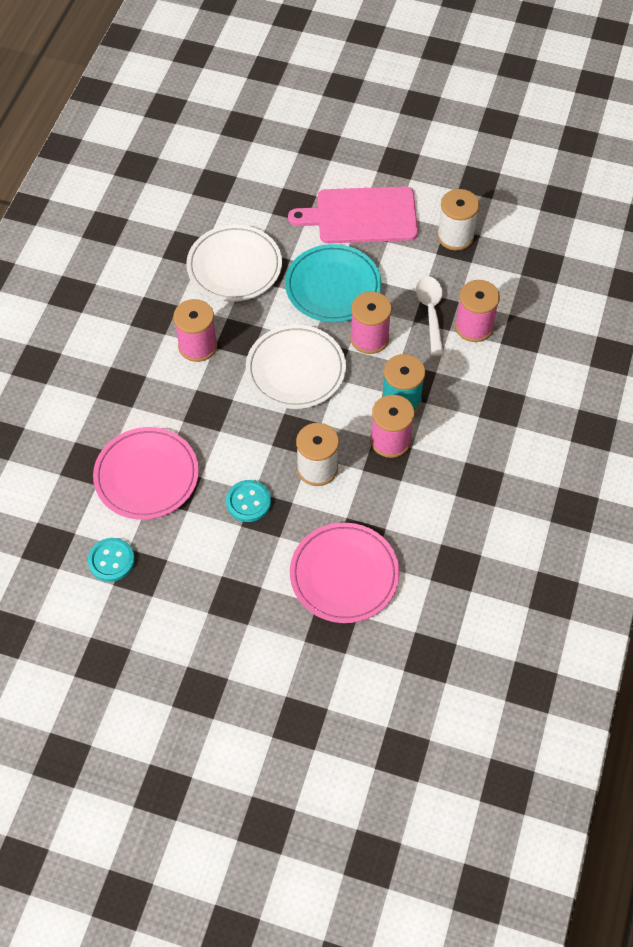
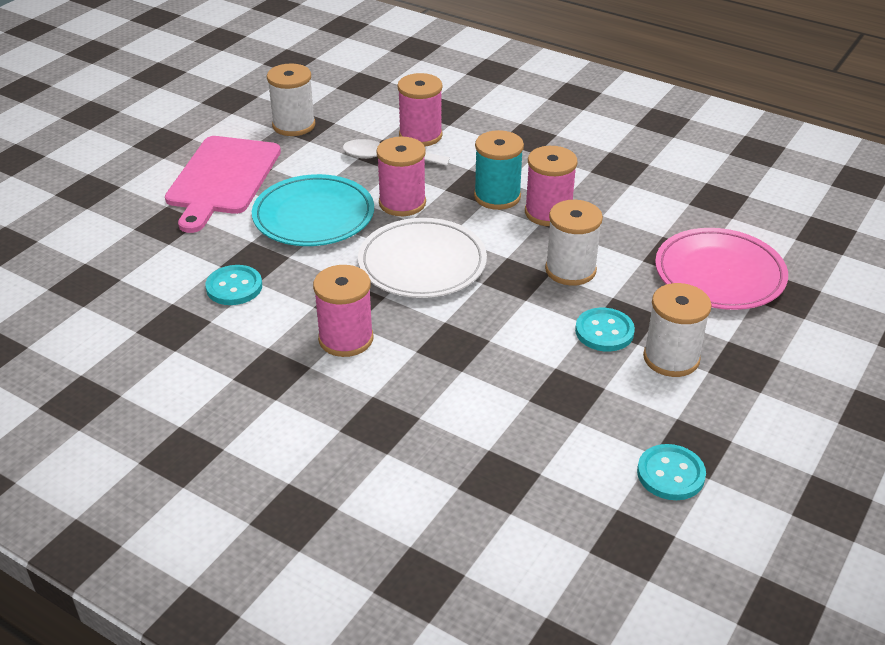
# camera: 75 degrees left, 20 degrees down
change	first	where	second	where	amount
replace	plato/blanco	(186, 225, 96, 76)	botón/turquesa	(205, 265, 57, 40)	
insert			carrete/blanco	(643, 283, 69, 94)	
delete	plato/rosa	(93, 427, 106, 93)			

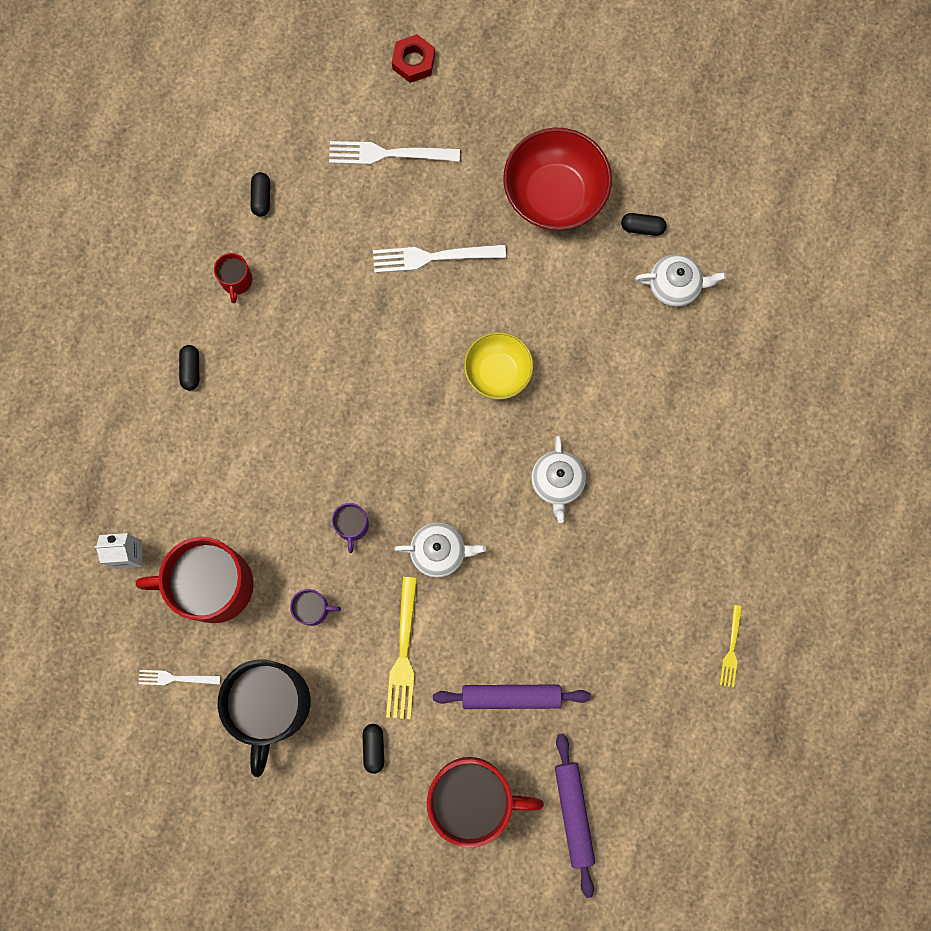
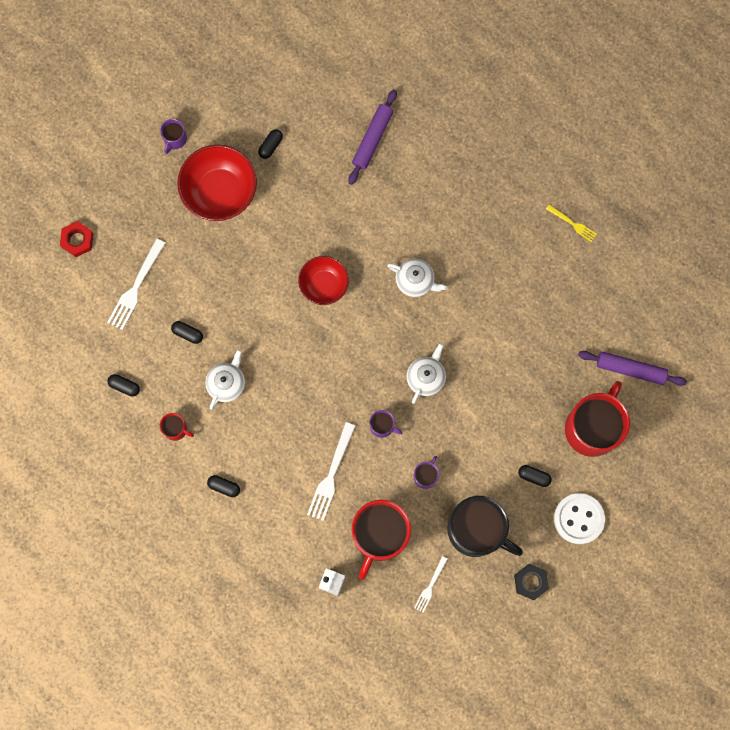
# camera: 65 degrees left, 0 degrees up
change	first	where	second	where	amount
insert			taza/morado	(160, 119, 27, 35)	
insert			cápsula/negro	(171, 321, 32, 23)	
move	tetera/blanco	(635, 254, 91, 53)		(205, 349, 40, 61)	
recolor	cuenco/amarillo	(464, 332, 69, 67)	cuenco/rojo	(298, 256, 51, 49)	
move	tenedor/blanco	(373, 244, 133, 29)		(307, 422, 48, 99)	
move	rodillo/morado	(433, 684, 158, 25)		(348, 89, 49, 96)	
insert			tuerca/negro	(514, 564, 35, 36)	
insert			botón/blanco	(554, 493, 51, 51)	
delete	tenedor/amarillo	(386, 577, 31, 142)			

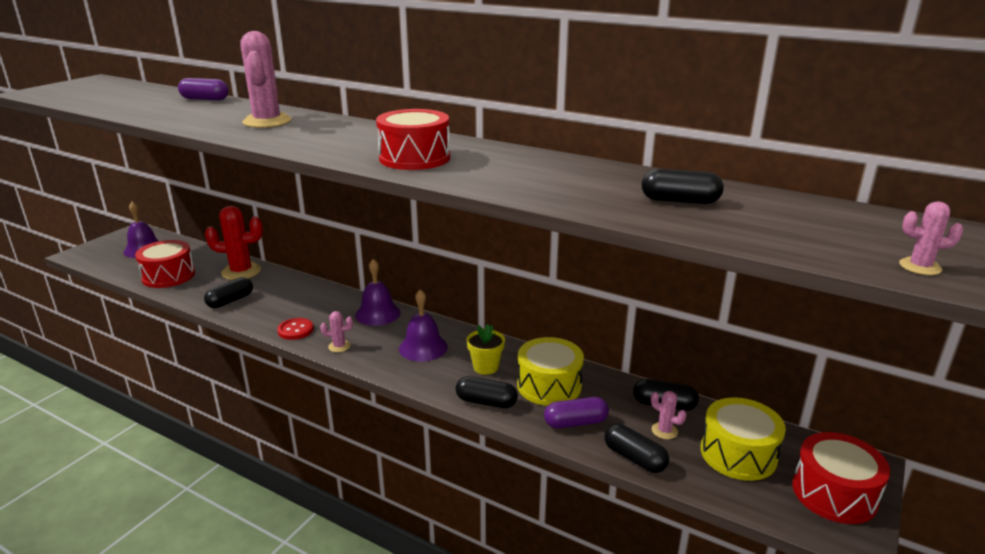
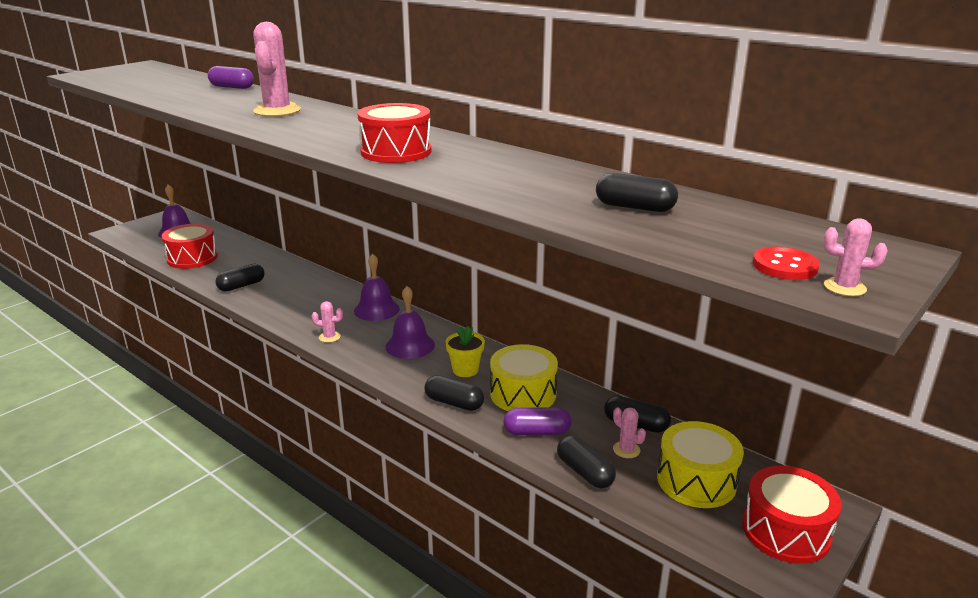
# camera: 10 degrees right, 0 degrees up
change	first	where	second	where	amount
move	botón/rojo	(277, 318, 37, 22)		(753, 247, 67, 33)	
delete	cactus/rojo	(205, 206, 58, 74)			

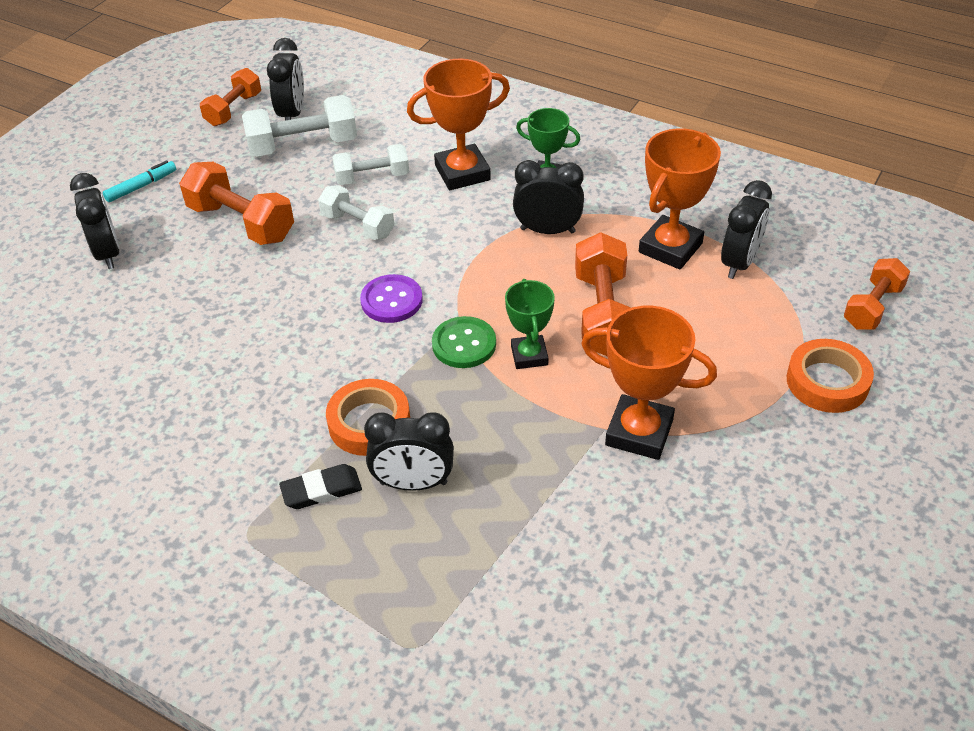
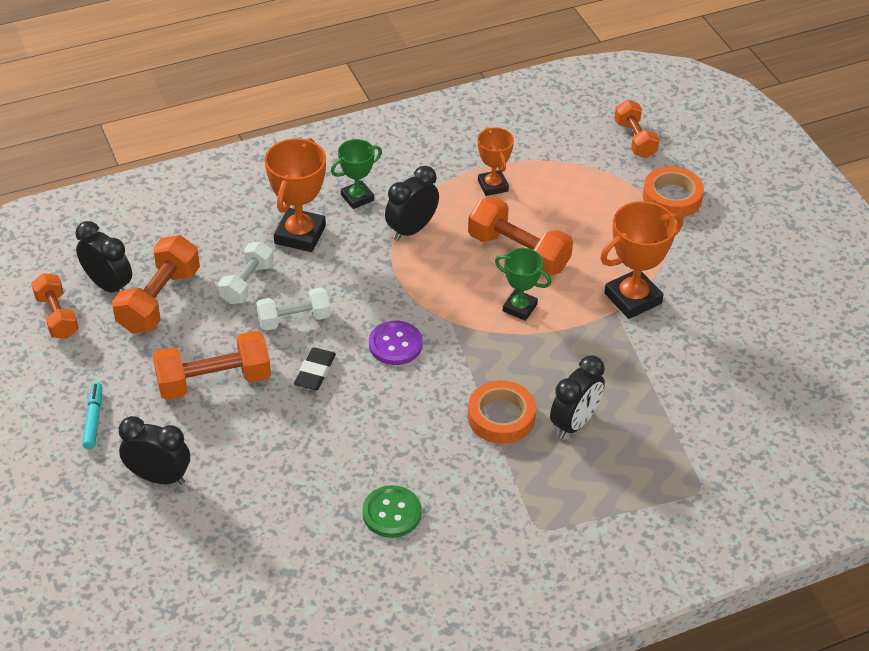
# camera: 55 degrees left, 0 degrees up
change	first	where	second	where	amount
recolor	mancuerna/blanco	(242, 95, 115, 62)	mancuerna/naranja	(112, 235, 88, 99)	
move	goma de borrar/negro	(279, 464, 83, 45)		(294, 347, 42, 43)	
move	botón/verde	(432, 316, 64, 52)		(362, 485, 60, 53)	
resize	trofeo/naranja	(639, 129, 82, 140)		(478, 127, 36, 69)	x0.63
delete	despertador/negro	(721, 180, 51, 99)			

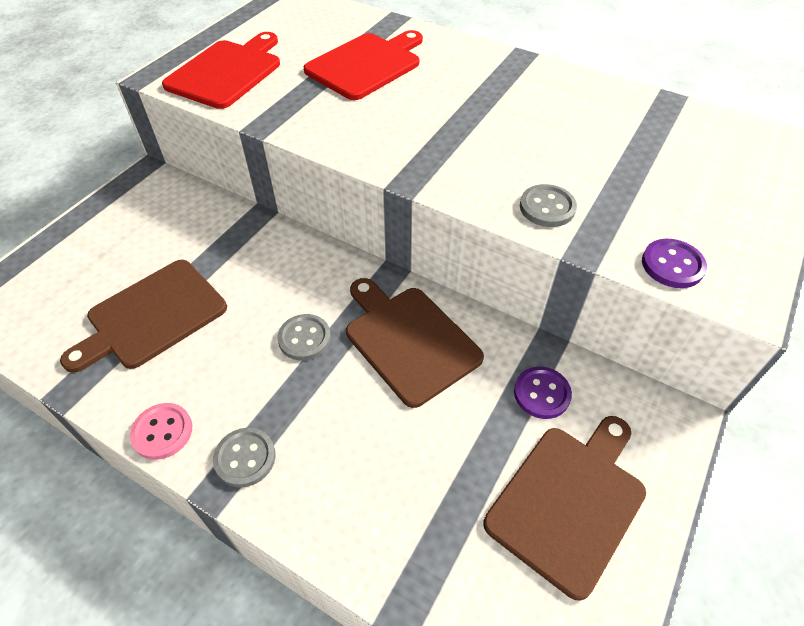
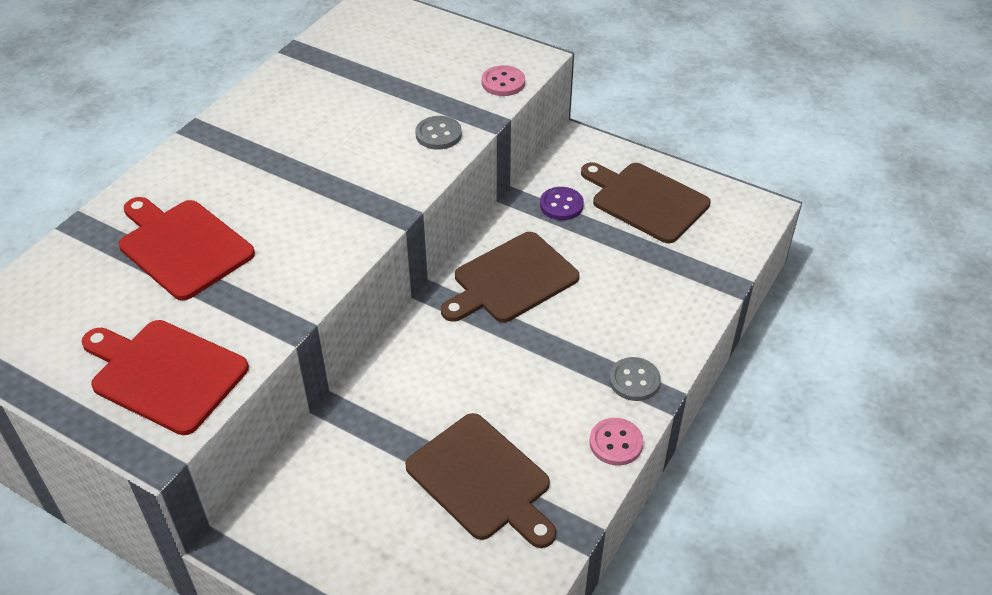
# camera: 90 degrees left, 5 degrees down
change	first	where	second	where	amount
recolor	botón/morado	(642, 239, 65, 49)	botón/rosa	(482, 65, 43, 31)	
delete	botón/gris	(277, 314, 54, 47)			

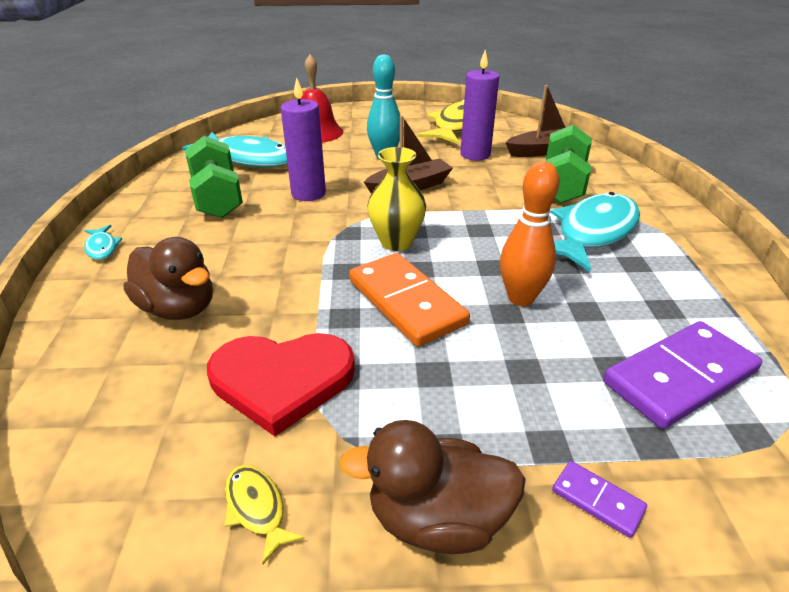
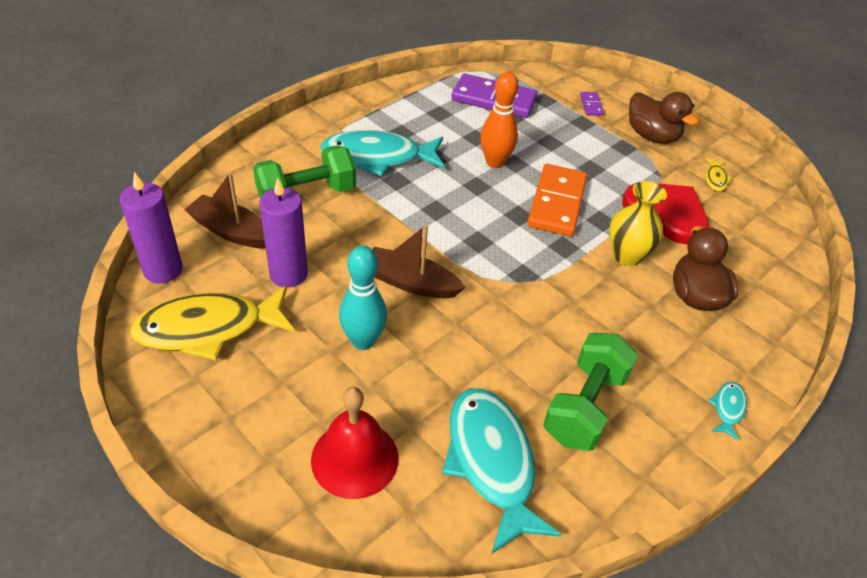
# camera: 135 degrees left, 10 degrees up
change	first	where	second	where	amount
move	vela/morado	(281, 78, 45, 123)		(120, 172, 63, 111)	
move	florero/amarillo	(367, 147, 59, 104)		(609, 181, 58, 85)	

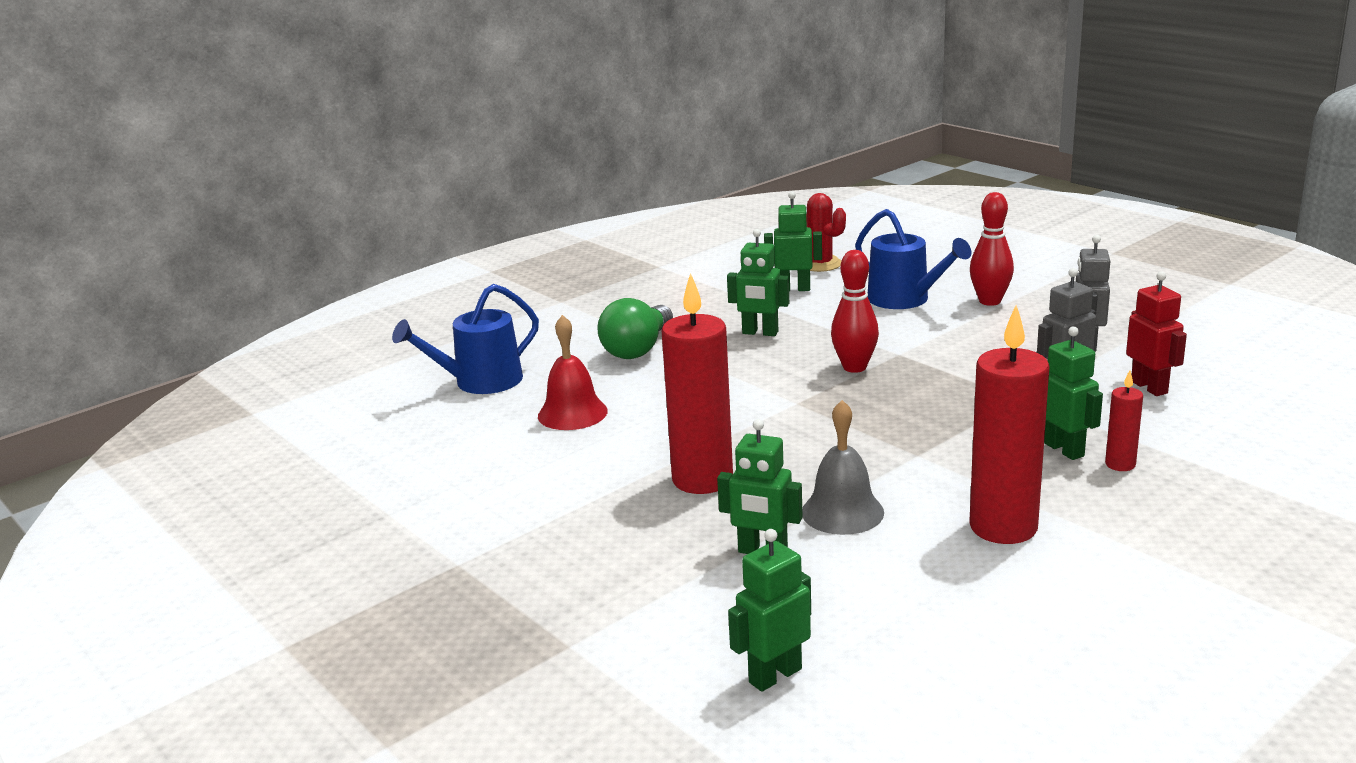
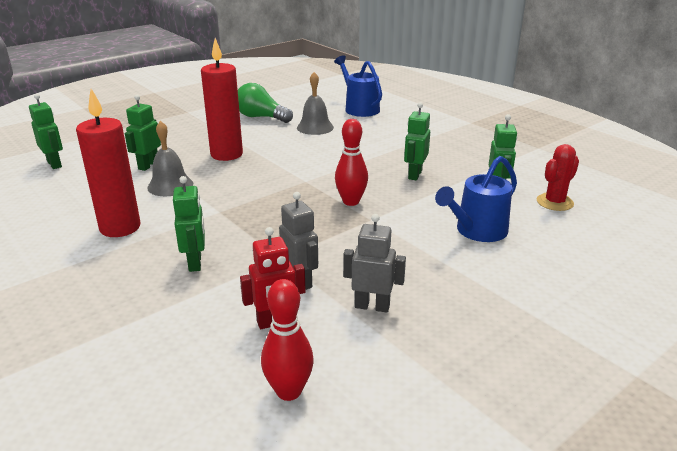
# camera: 90 degrees right, 5 degrees up
change	first	where	second	where	amount
rotate	robot/verde	(1044, 326, 59, 134)		(173, 176, 32, 96)	75 degrees counterclockwise
move	bombilla/verde	(597, 298, 76, 61)		(238, 83, 55, 40)	
move	bolo/rojo	(970, 192, 44, 114)		(261, 279, 53, 122)	
recolor	campana/rojo	(538, 315, 70, 115)	campana/gris	(297, 72, 37, 63)	
delete	vela/rojo	(1105, 370, 38, 101)			

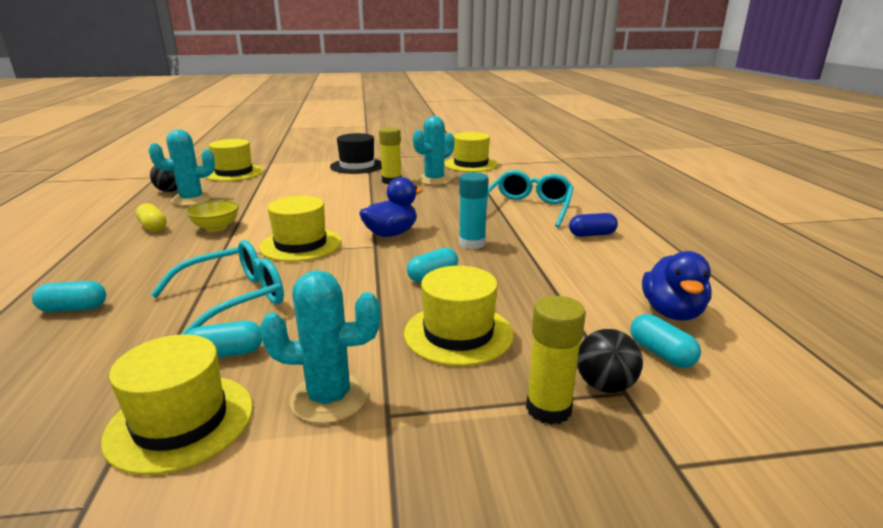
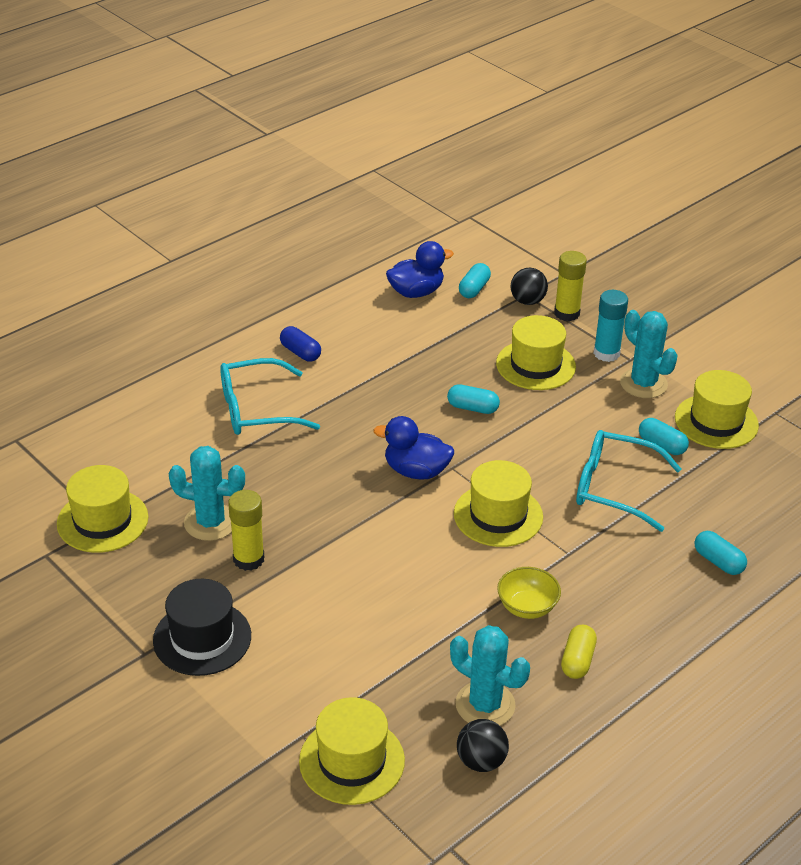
# camera: 125 degrees left, 15 degrees up
change	first	where	second	where	amount
move	barra de pegamento/turquesa	(459, 172, 30, 77)		(593, 290, 35, 72)	

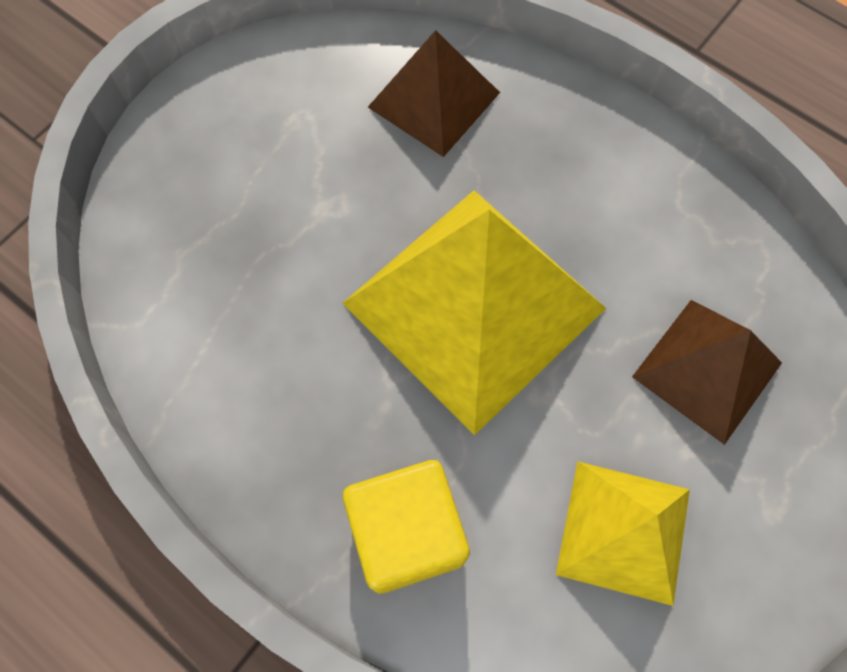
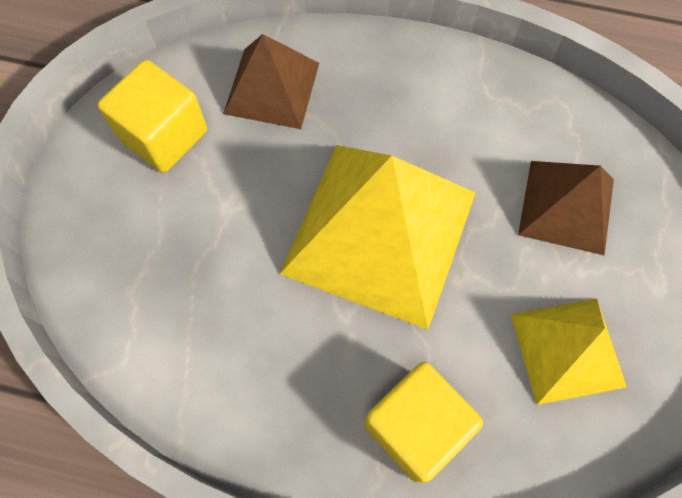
# camera: 25 degrees left, 0 degrees up
change	first	where	second	where	amount
insert			cubo/amarillo	(98, 60, 109, 113)	

